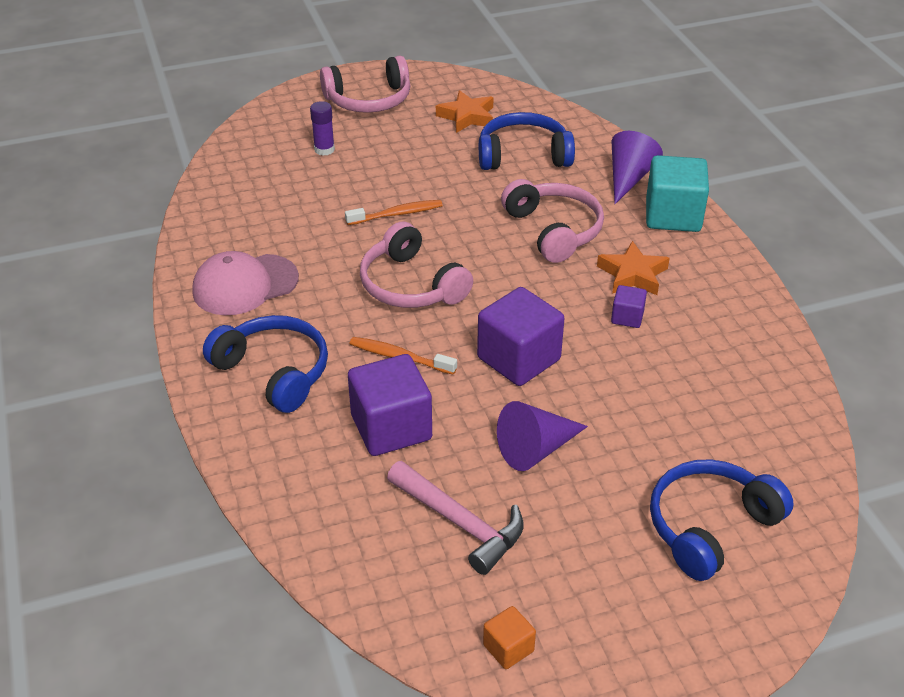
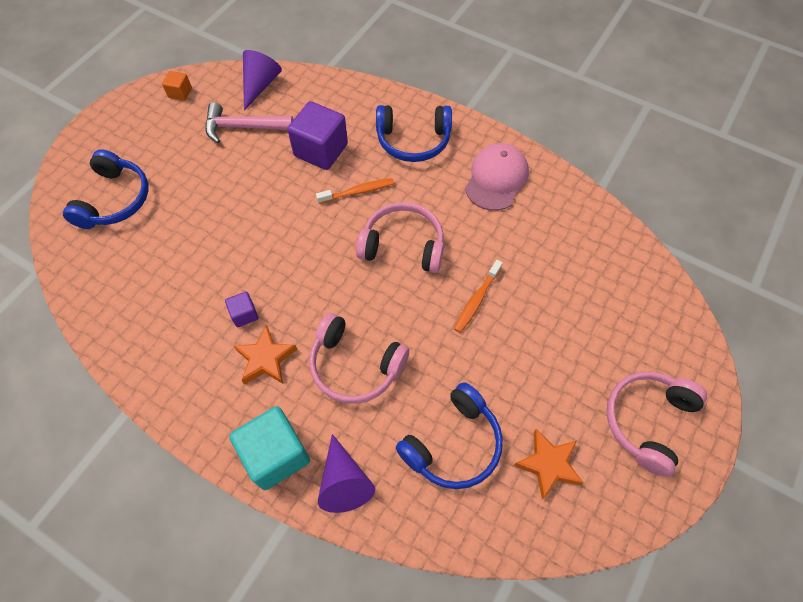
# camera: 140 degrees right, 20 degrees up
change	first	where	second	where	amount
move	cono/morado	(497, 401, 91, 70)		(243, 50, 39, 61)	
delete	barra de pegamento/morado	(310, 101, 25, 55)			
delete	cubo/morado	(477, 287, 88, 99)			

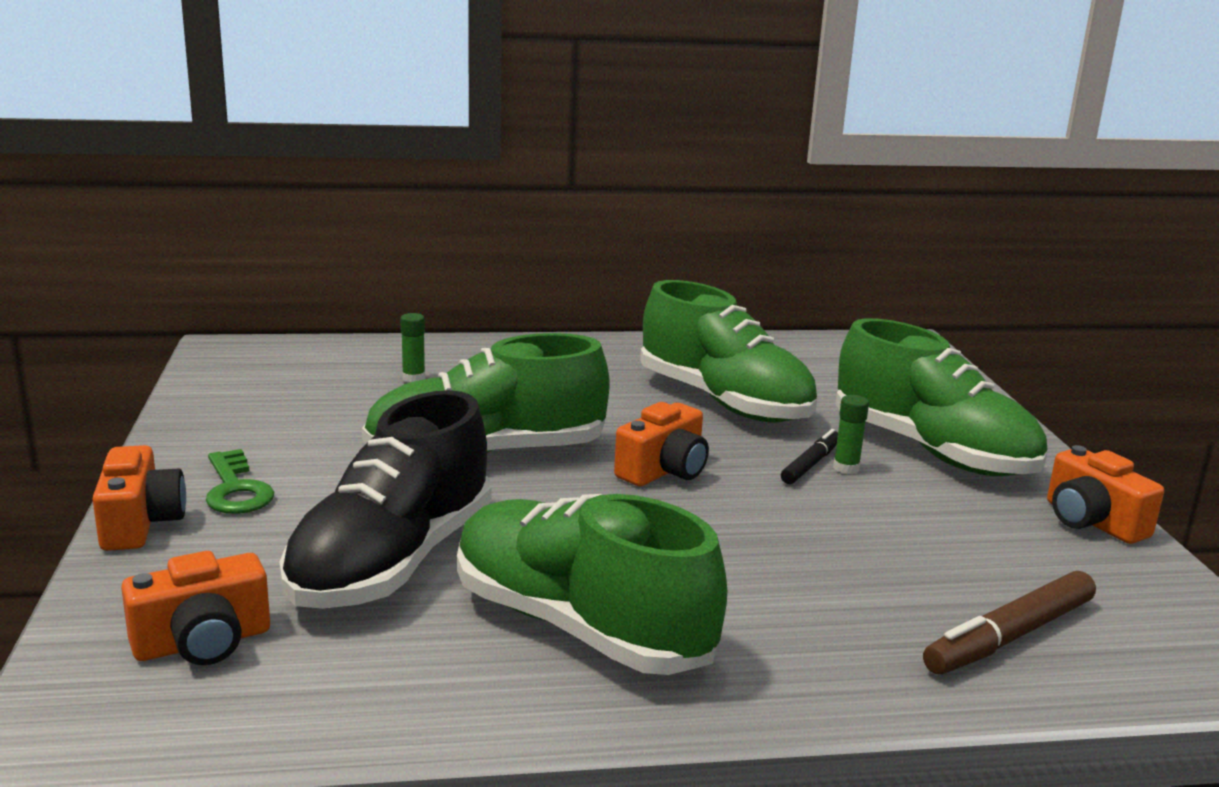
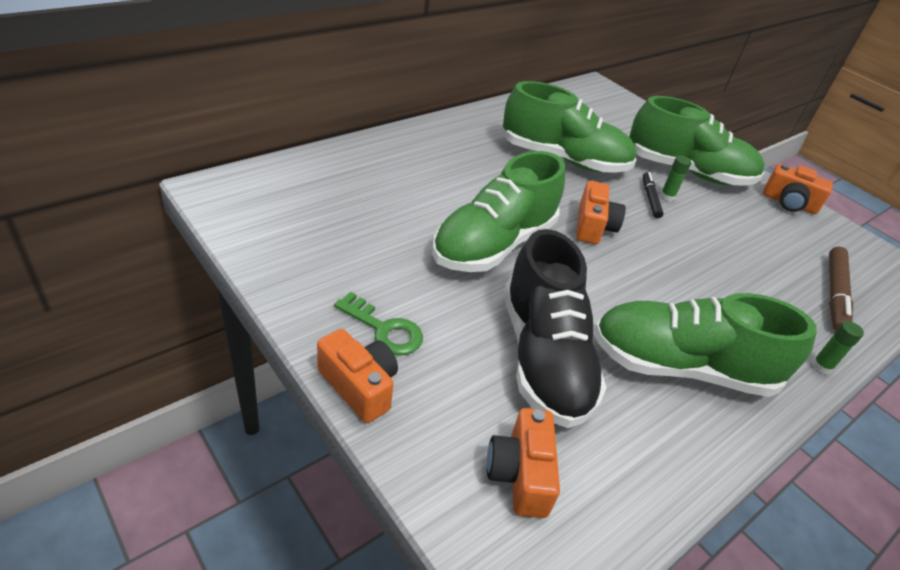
# camera: 35 degrees left, 20 degrees up
change	first	where	second	where	amount
rotate	cámara/naranja	(121, 551, 149, 114)		(487, 408, 73, 110)	150 degrees clockwise
move	barra de pegamento/verde	(400, 313, 25, 69)		(812, 321, 52, 54)	

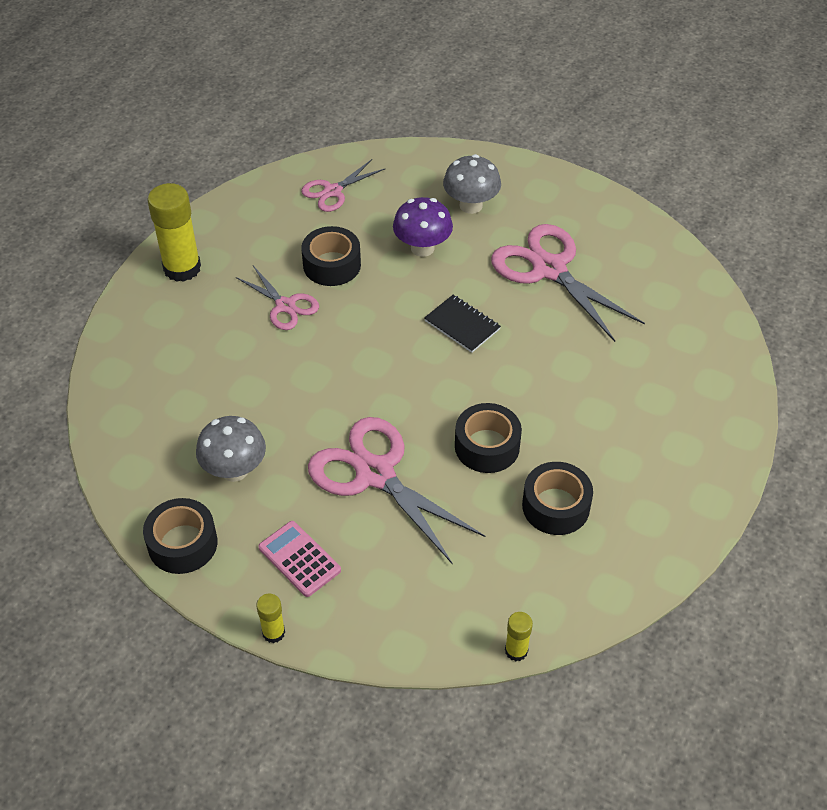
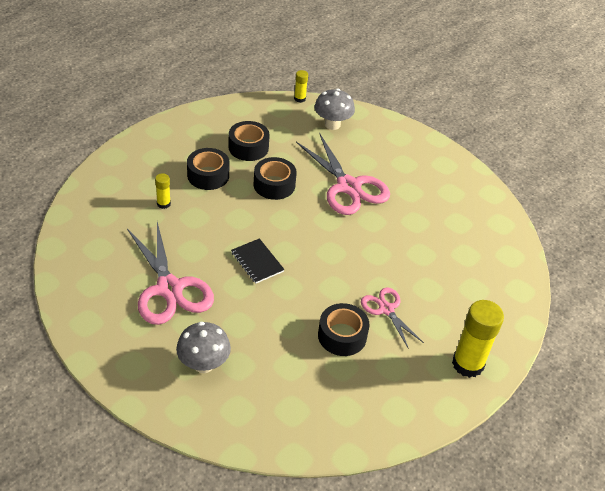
# camera: 170 degrees left, 5 degrees down
change	first	where	second	where	amount
move	barra de pegamento/amarillo	(256, 594, 29, 49)		(155, 173, 16, 36)	
move	cinta adhesiva/negro	(143, 498, 75, 76)		(187, 148, 43, 42)	
move	seta/gris	(196, 416, 70, 66)		(314, 88, 41, 42)	
delete	calculadora/rosa	(258, 521, 83, 76)			
delete	tijeras/rosa	(301, 159, 84, 53)			
delete	seta/morado	(393, 197, 60, 60)			

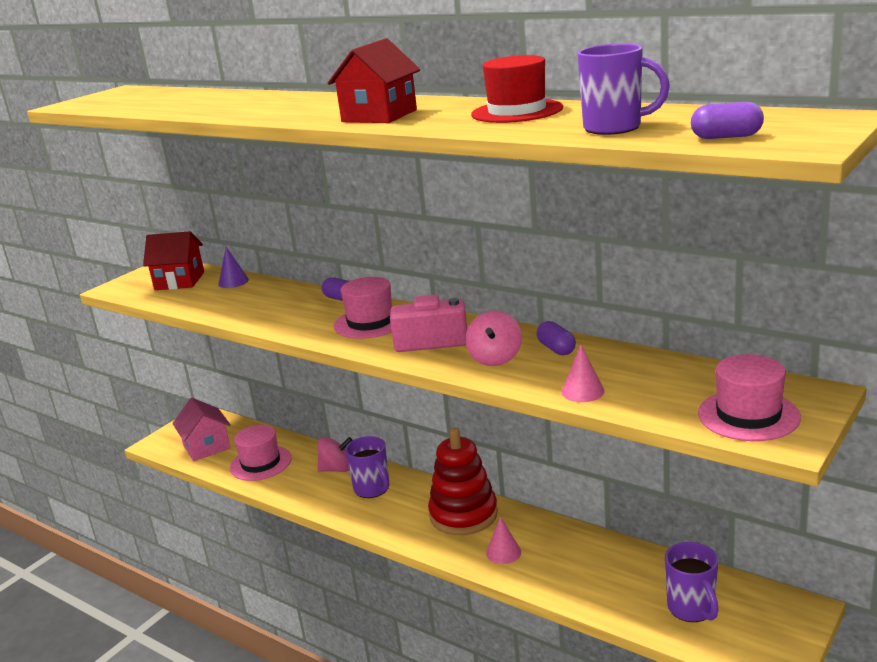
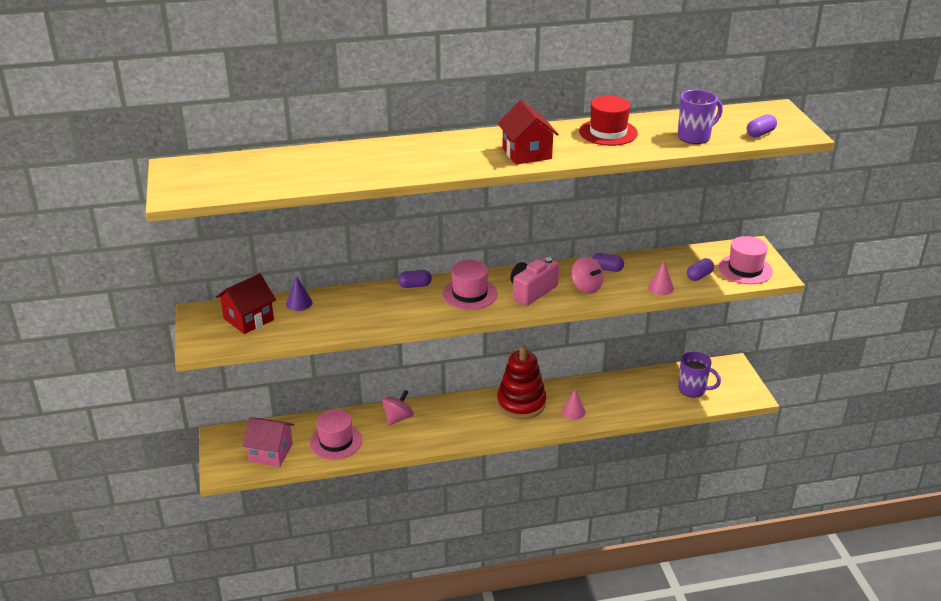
# camera: 50 degrees left, 10 degrees up
change	first	where	second	where	amount
insert			cápsula/morado	(687, 258, 27, 23)	
delete	taza/morado	(345, 436, 44, 62)			

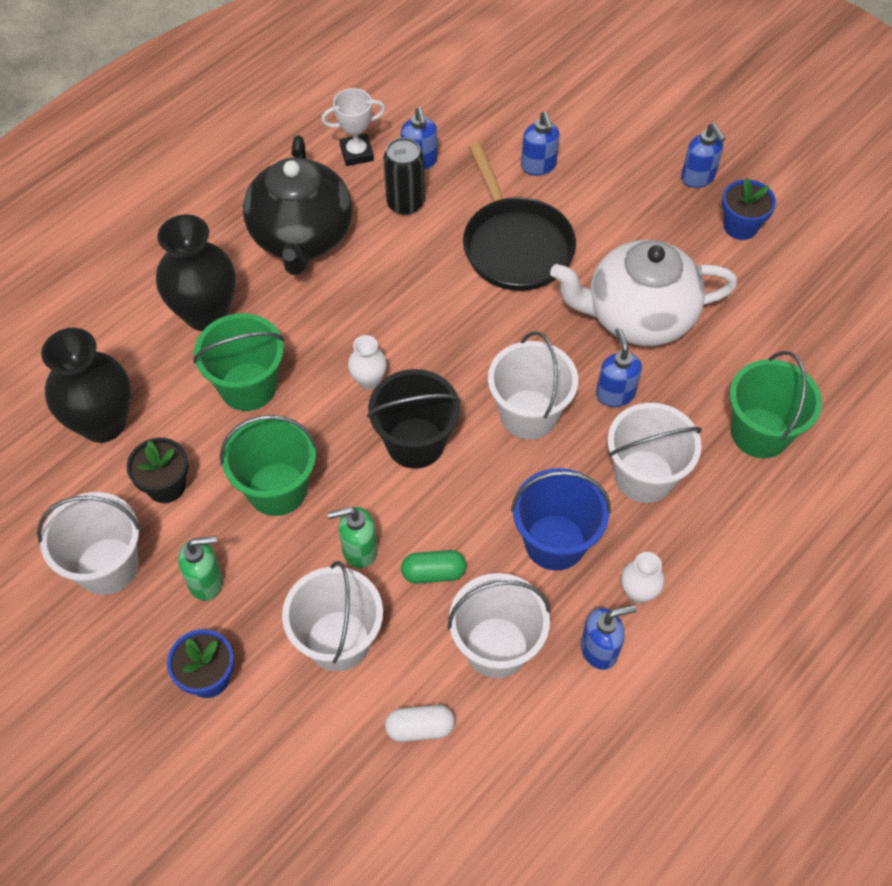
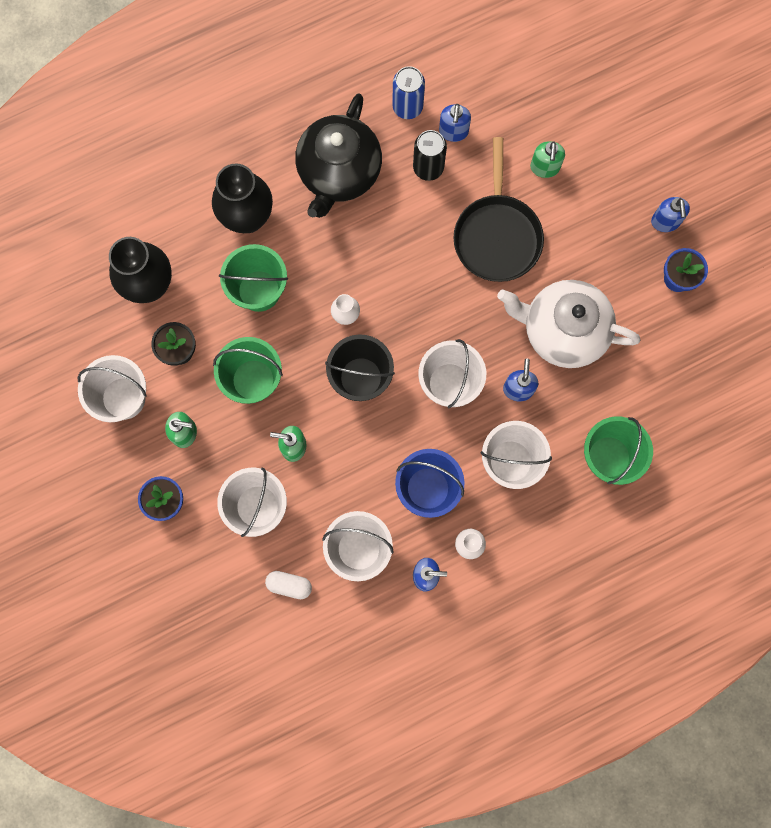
# camera: 20 degrees right, 20 degrees up
change	first	where	second	where	amount
replace	trofeo/blanco	(321, 88, 64, 78)	lata/azul	(392, 66, 33, 53)	
recolor	dispensador de jabón/azul	(521, 112, 39, 64)	dispensador de jabón/verde	(530, 141, 35, 37)	
delete	cápsula/verde	(401, 550, 65, 34)			

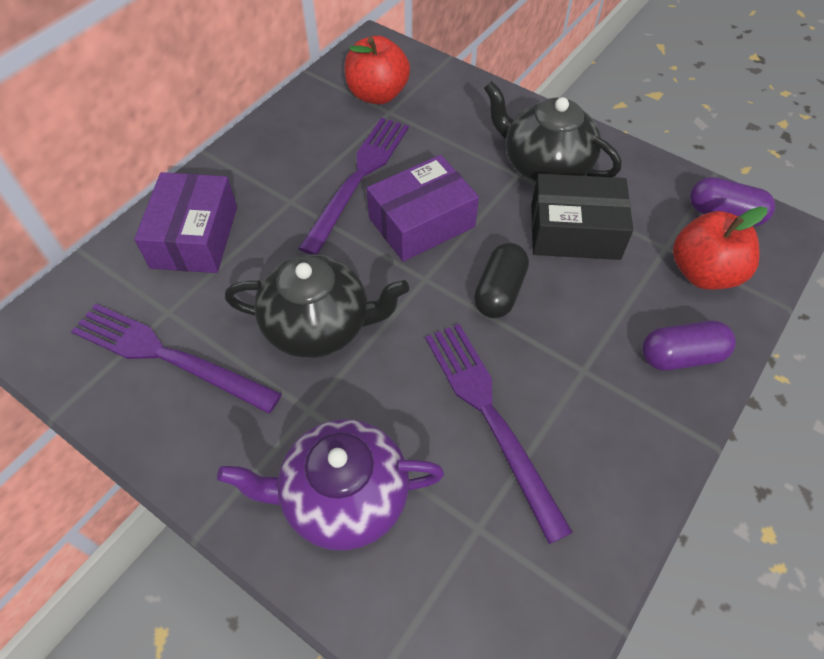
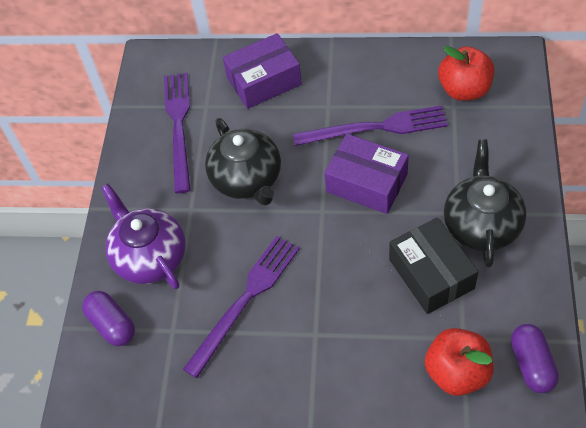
# camera: 65 degrees right, 0 degrees up
change	first	where	second	where	amount
move	cápsula/morado	(642, 321, 94, 50)		(82, 291, 53, 55)	
delete	cápsula/negro	(474, 243, 55, 75)			

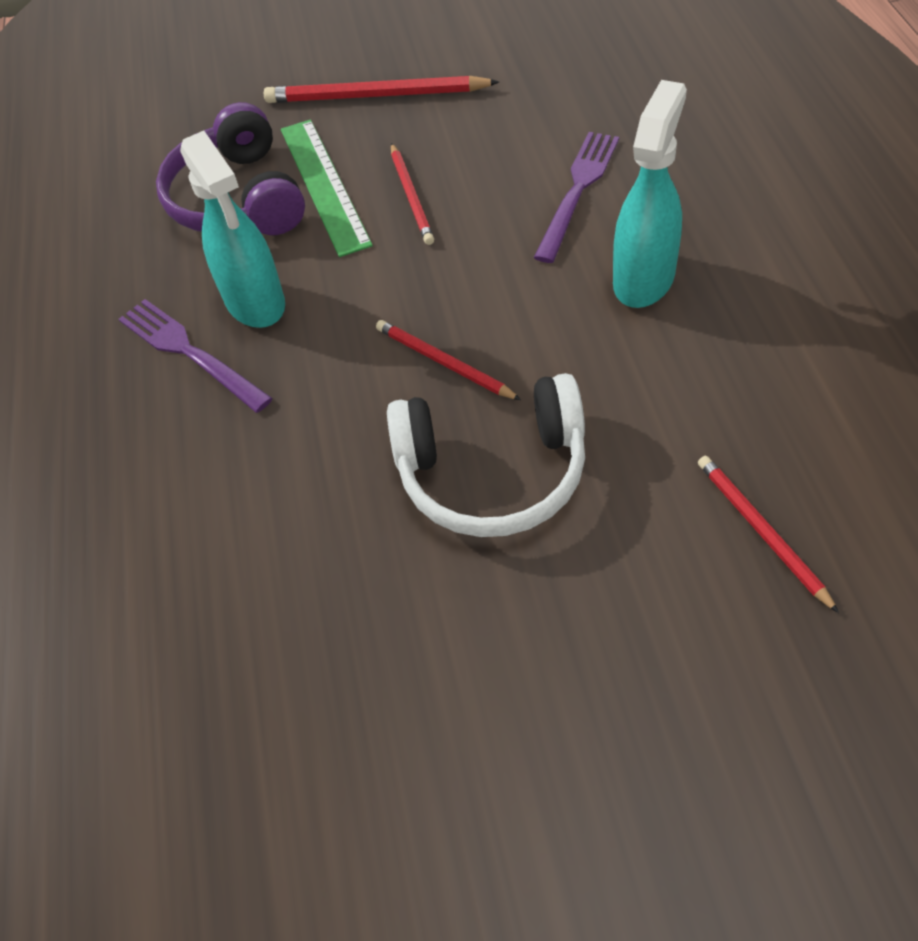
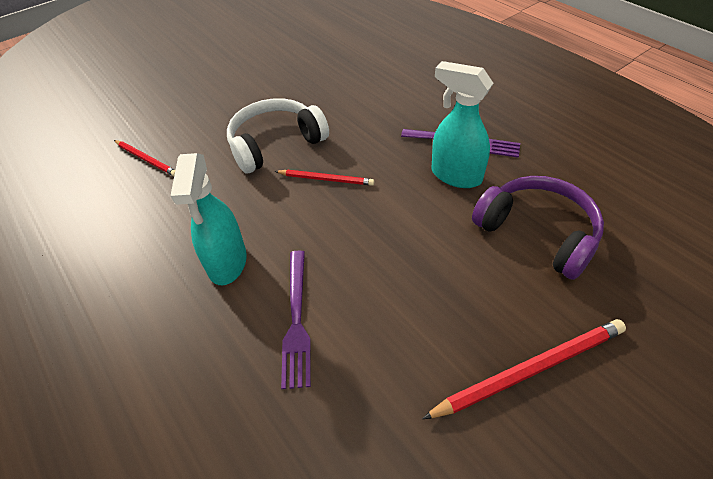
# camera: 150 degrees right, 5 degrees down
change	first	where	second	where	amount
delete	regla/verde	(281, 119, 92, 138)			
delete	lápiz/rojo	(391, 143, 43, 102)			

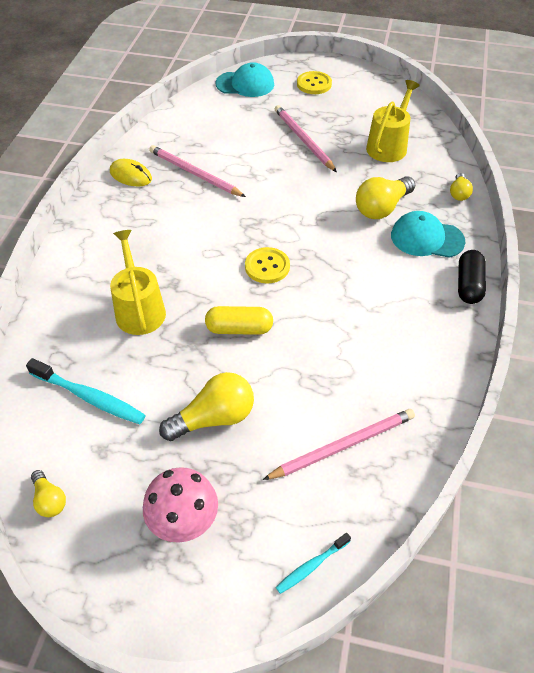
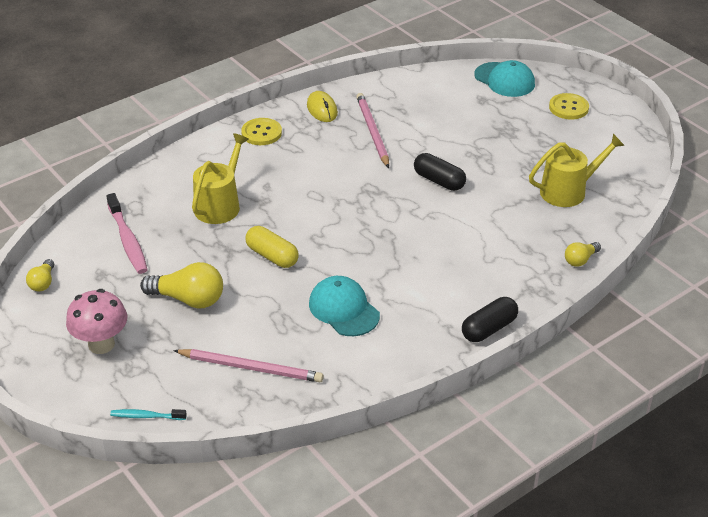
# camera: 40 degrees right, 10 degrees down
change	first	where	second	where	amount
recolor	cepillo de dientes/turquesa	(26, 358, 120, 66)	cepillo de dientes/rosa	(106, 193, 42, 81)	
move	botón/amarillo	(245, 247, 45, 37)		(241, 118, 41, 27)	
move	gorra/turquesa	(391, 211, 74, 47)		(309, 276, 71, 60)	
insert			cápsula/negro	(414, 153, 52, 38)	
delete	lápiz/rosa	(275, 105, 62, 67)			
delete	bombilla/amarillo	(356, 176, 59, 43)			

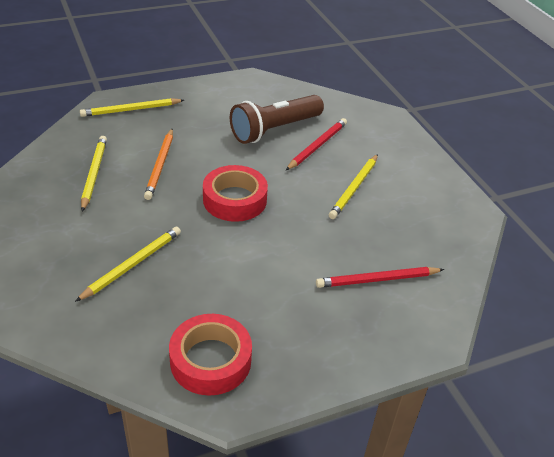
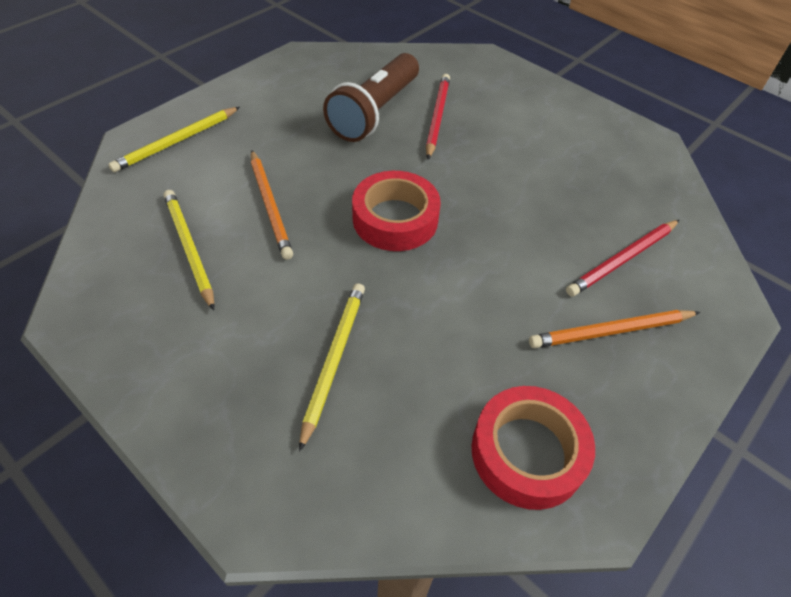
# camera: 25 degrees left, 10 degrees up
change	first	where	second	where	amount
insert			lápiz/naranja	(529, 310, 171, 38)	
delete	lápiz/amarillo	(329, 154, 49, 65)			

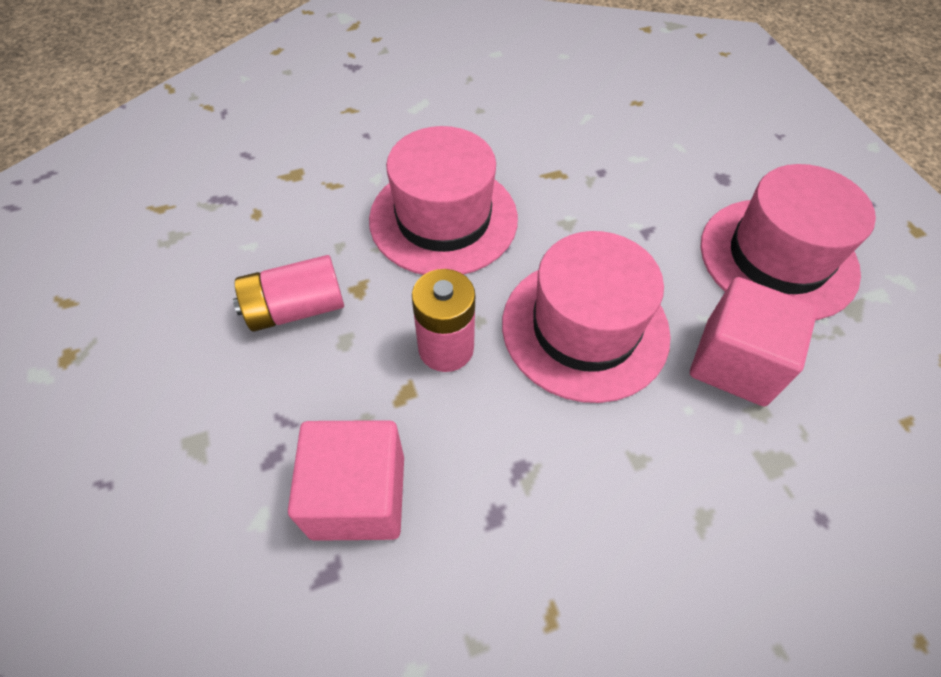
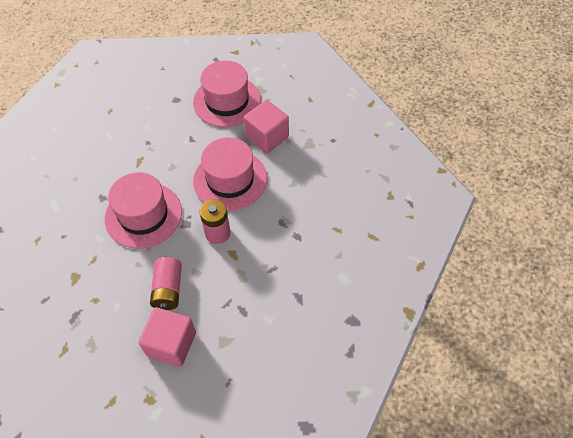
# camera: 70 degrees left, 0 degrees up
change	first	where	second	where	amount
move	cubo/rosa	(288, 420, 116, 121)		(138, 307, 58, 60)	

